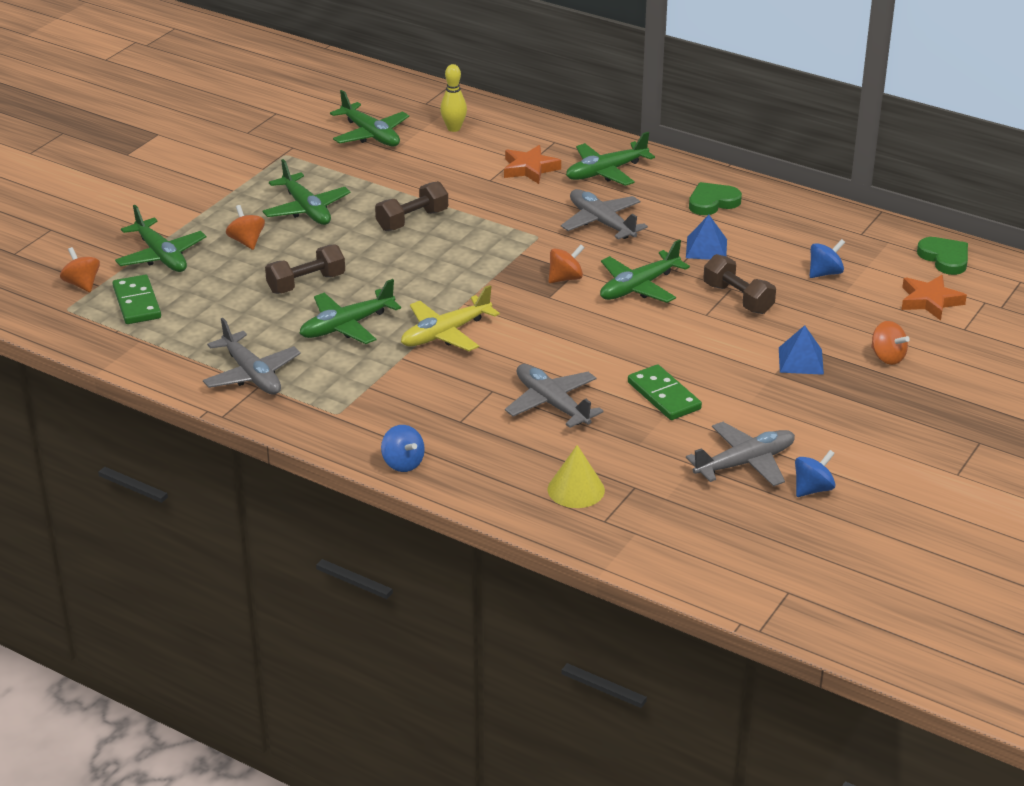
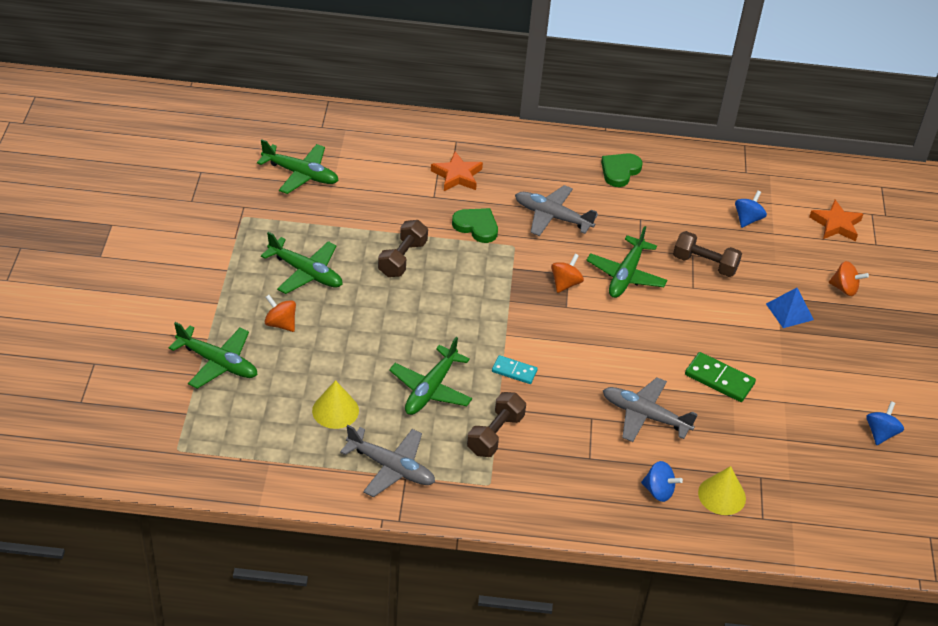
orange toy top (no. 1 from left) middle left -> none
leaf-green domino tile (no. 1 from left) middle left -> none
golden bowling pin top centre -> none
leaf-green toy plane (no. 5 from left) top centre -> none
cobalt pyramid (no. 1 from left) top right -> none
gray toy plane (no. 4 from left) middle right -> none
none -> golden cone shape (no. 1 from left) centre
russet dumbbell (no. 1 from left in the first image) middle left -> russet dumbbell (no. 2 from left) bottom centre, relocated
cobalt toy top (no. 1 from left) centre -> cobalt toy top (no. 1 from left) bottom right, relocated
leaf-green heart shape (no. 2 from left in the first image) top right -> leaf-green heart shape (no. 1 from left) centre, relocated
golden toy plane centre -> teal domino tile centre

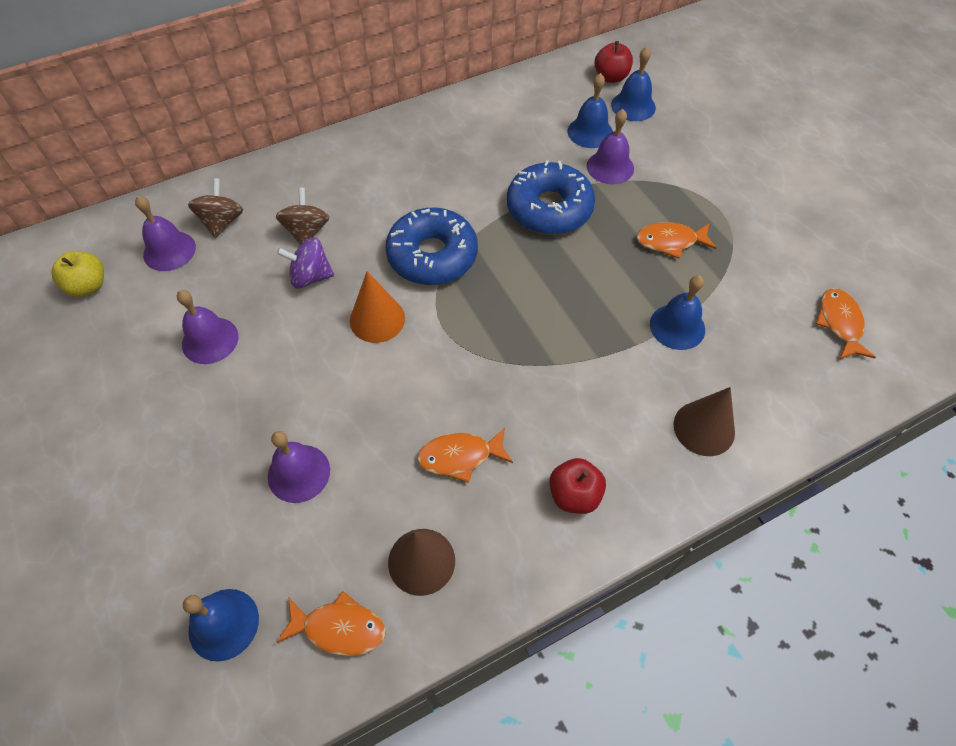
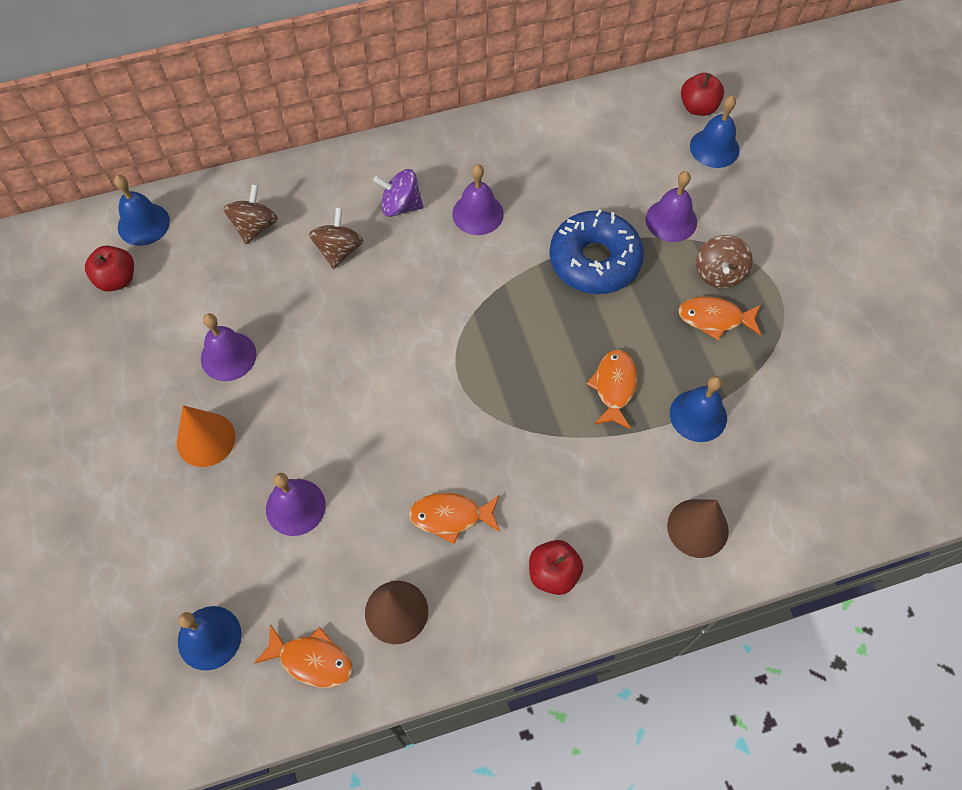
cobalt doughnut (no. 1 from left) top centre -> none
none -> russet toy top (no. 3 from left) top right
purple hand bell (no. 1 from left in the first image) top left -> purple hand bell (no. 3 from left) top centre, relocated
purple toy top middle left -> purple toy top top centre, relocated
orange cone shape centre -> orange cone shape middle left, relocated
cobalt hand bell (no. 2 from left in the first image) top centre -> cobalt hand bell (no. 1 from left) top left, relocated
orange toy fish (no. 4 from left in the first image) middle right -> orange toy fish (no. 3 from left) centre, relocated
golden apple fruit middle left -> red apple fruit (no. 1 from left) middle left

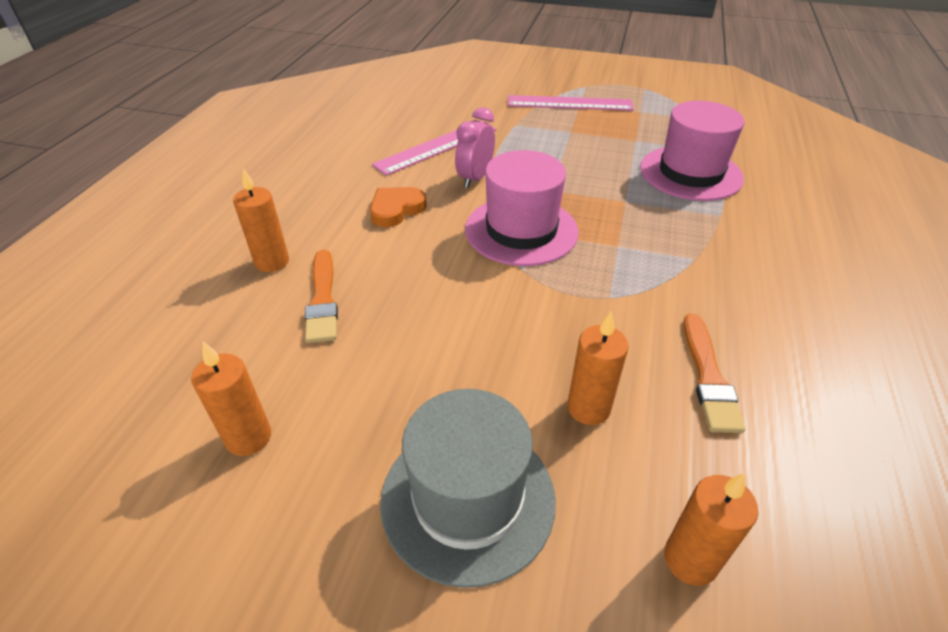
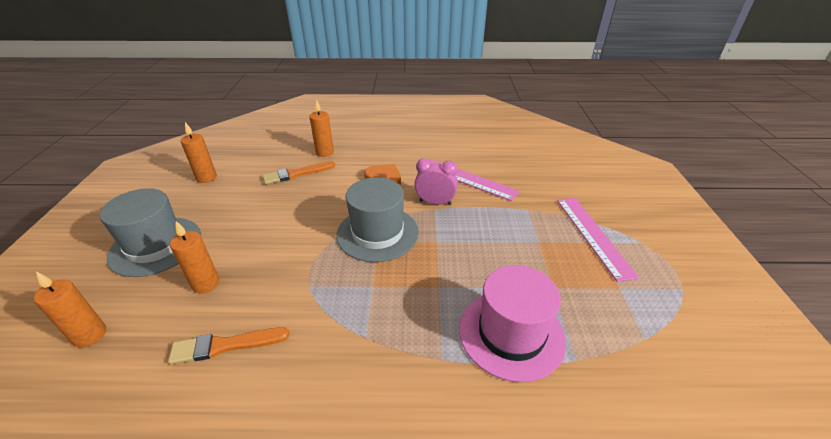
rosy hat (no. 1 from left) top centre -> gray hat (no. 2 from left) centre

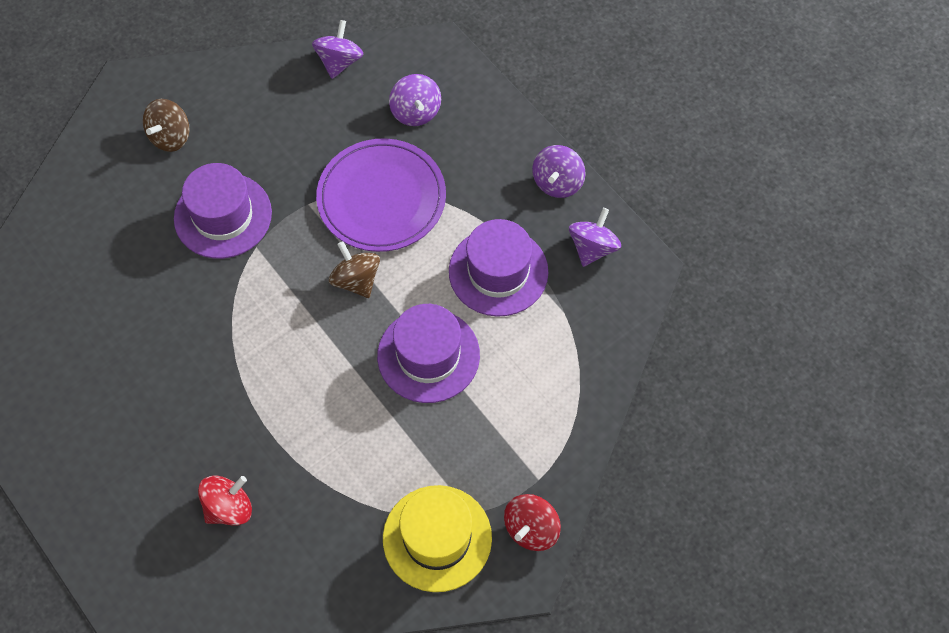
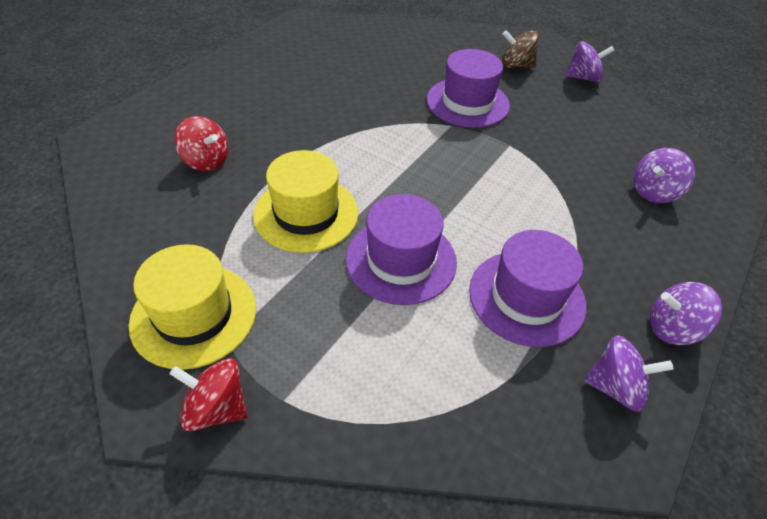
purple plate top centre -> none
russet toy top (no. 2 from left) centre -> none
none -> golden hat (no. 2 from left) centre
purple toy top (no. 1 from left) top centre -> purple toy top (no. 1 from left) top right, relocated

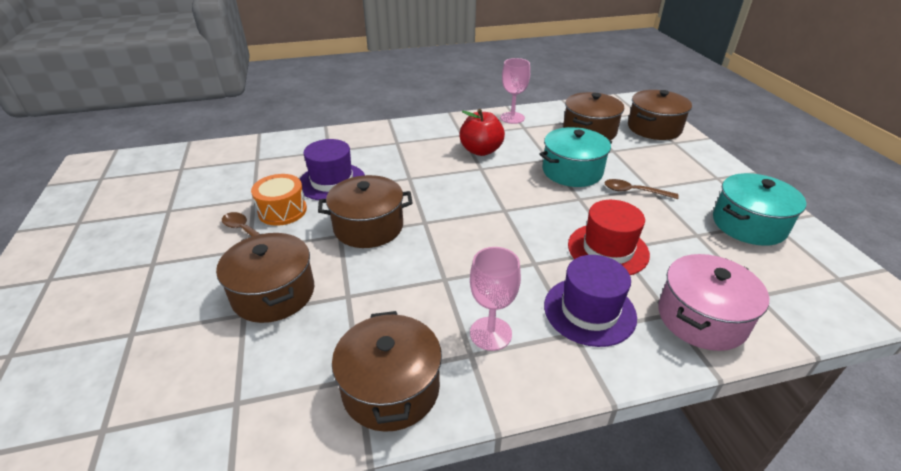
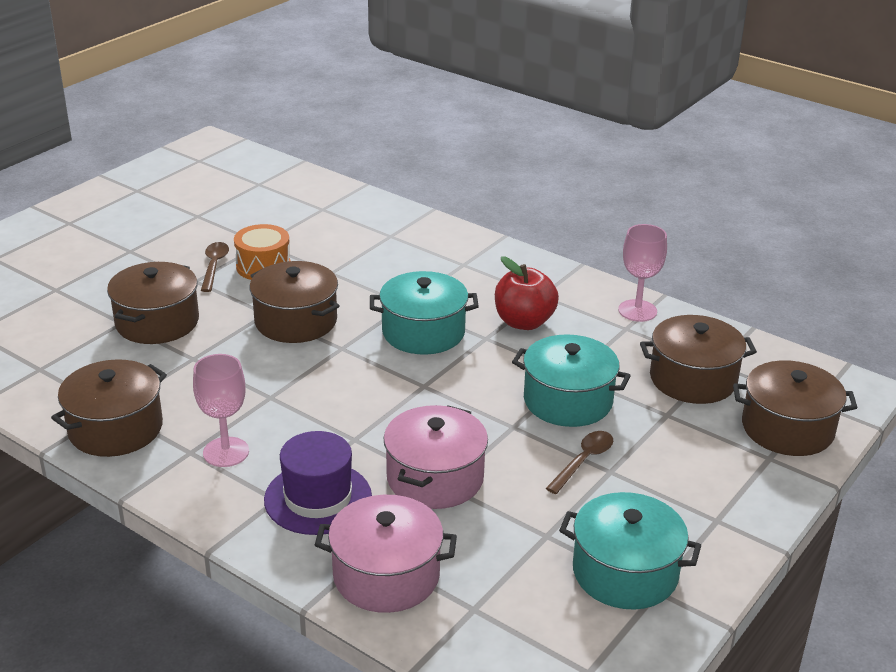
purple hat (no. 1 from left) centre -> none
none -> teal pot (no. 1 from left) centre
red hat middle right -> rosy pot (no. 2 from left) bottom centre
russet spoon (no. 2 from left) middle right -> russet spoon (no. 2 from left) bottom centre, 60 degrees clockwise

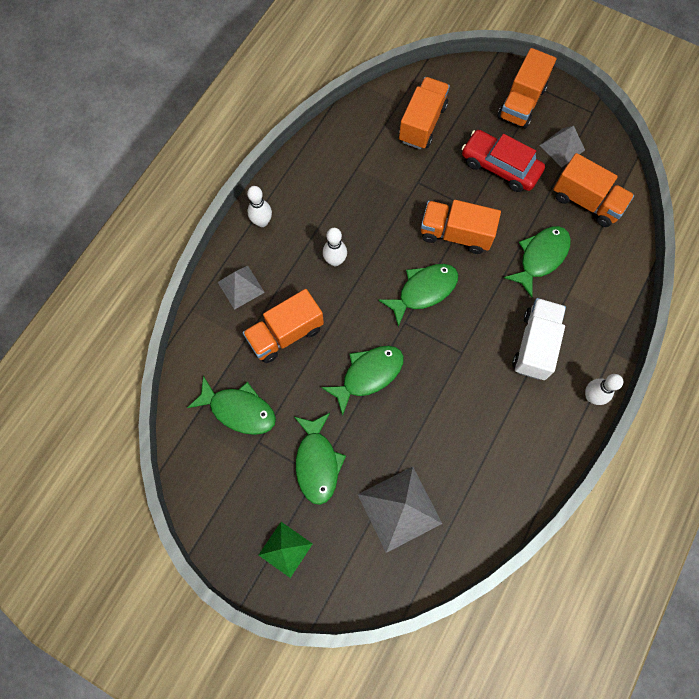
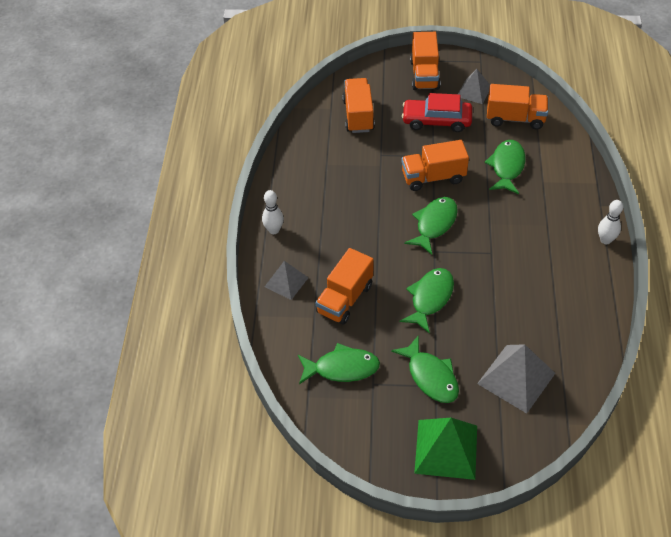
white bowling pin (no. 2 from left) centre -> none
white lorry middle right -> none
leaf-green pyramid bottom centre, x1.64

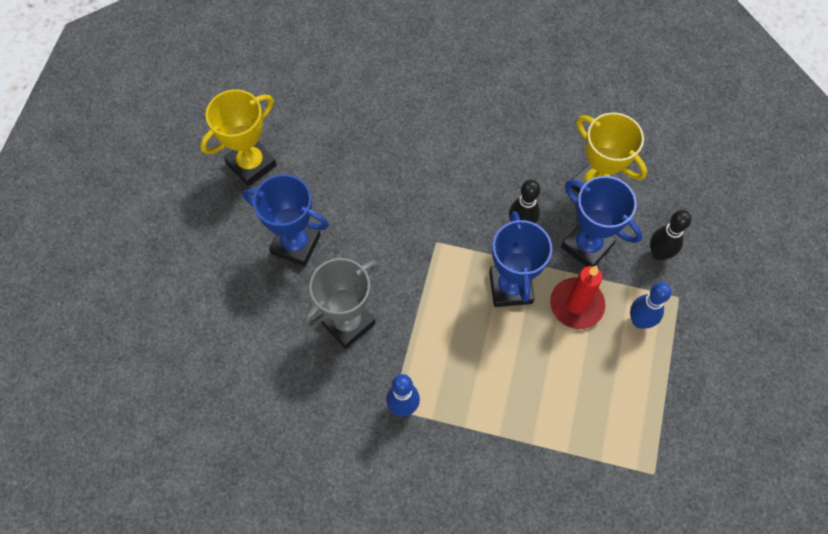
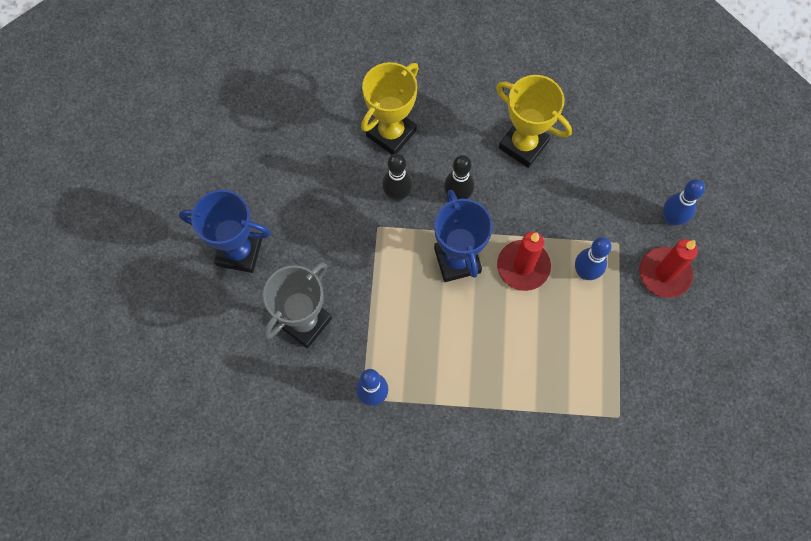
cobalt prize cup (no. 3 from left) middle right -> none
none -> red wax candle (no. 2 from left) middle right
none -> cobalt bowling pin (no. 3 from left) middle right
golden prize cup (no. 1 from left) top left -> golden prize cup (no. 1 from left) top centre, relocated
black bowling pin (no. 2 from left in the first image) middle right -> black bowling pin (no. 1 from left) top centre, relocated

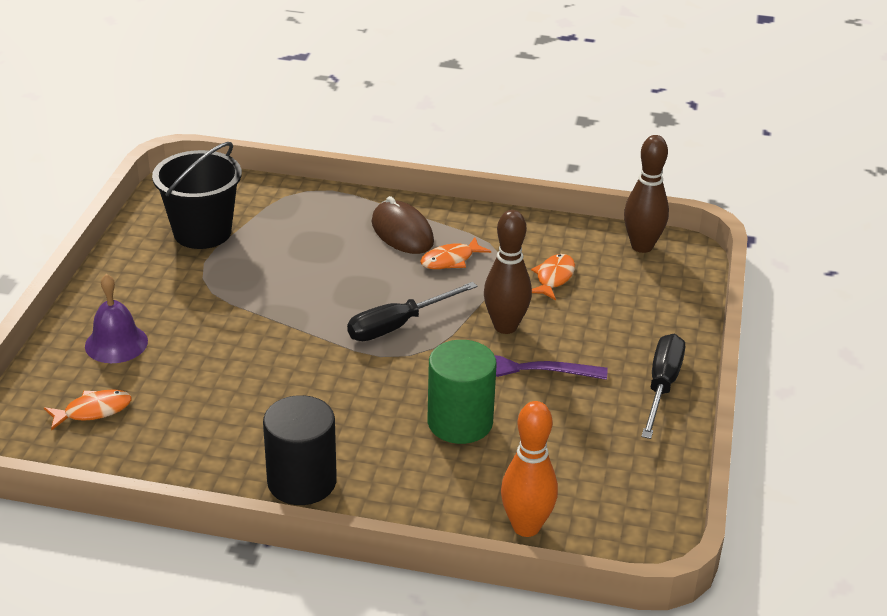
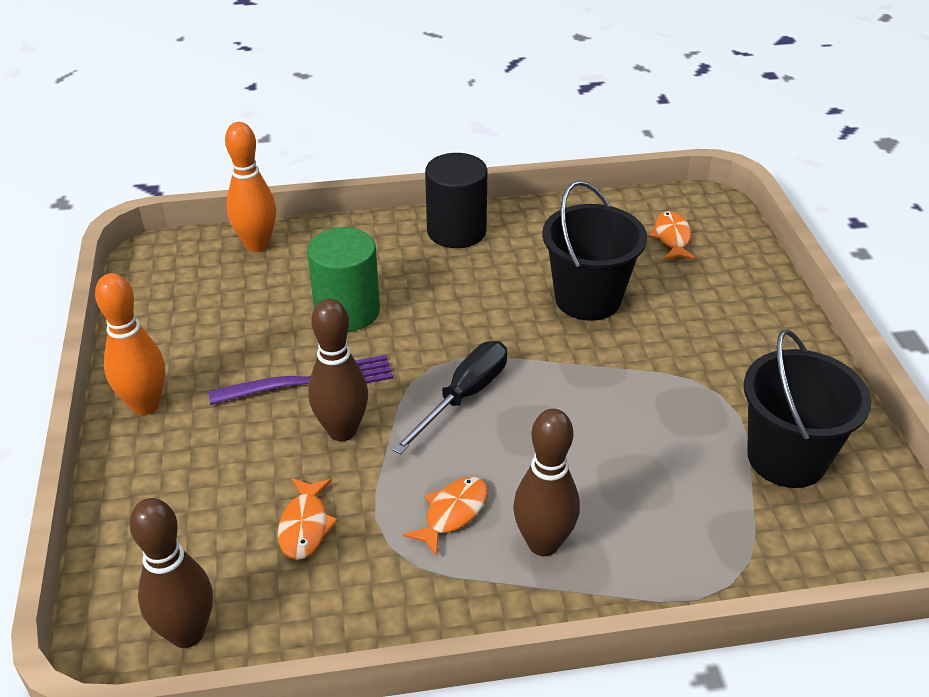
purple hand bell middle left -> none
none -> black pail (no. 1 from left) centre
russet mouse centre -> russet bowling pin (no. 3 from left) bottom centre
black screwdriver (no. 2 from left) middle right -> orange bowling pin (no. 1 from left) middle left
orange toy fish (no. 1 from left in the first image) middle left -> orange toy fish (no. 3 from left) middle right, 135 degrees clockwise

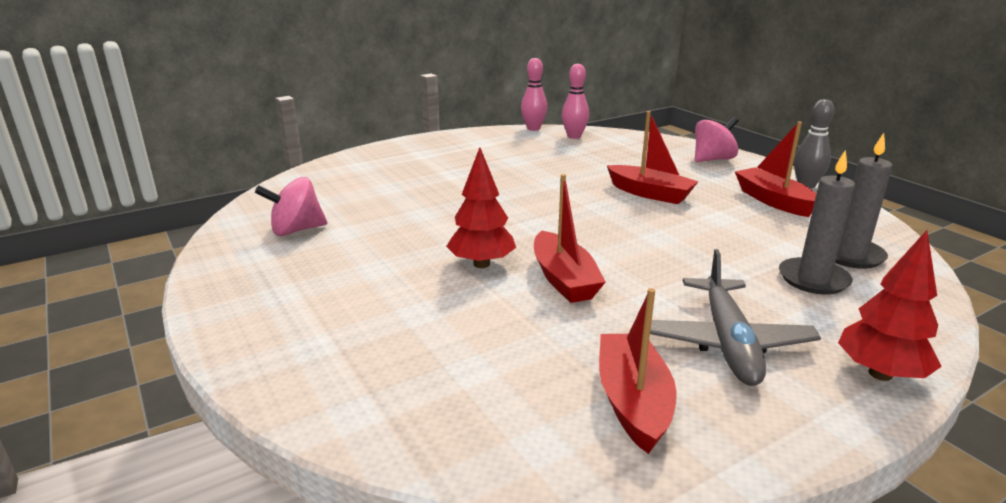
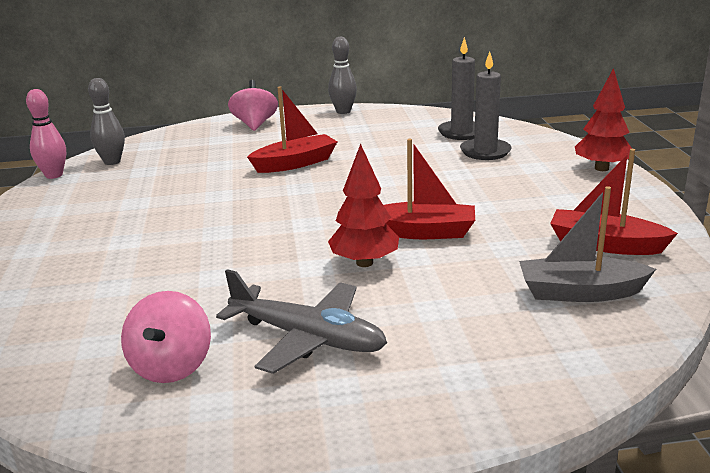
red sailboat (no. 4 from left) middle right -> none
none -> gray sailboat middle right
gray toy plane middle right -> gray toy plane bottom centre, relocated
rosy bowling pin (no. 2 from left) top centre -> gray bowling pin (no. 1 from left) top left

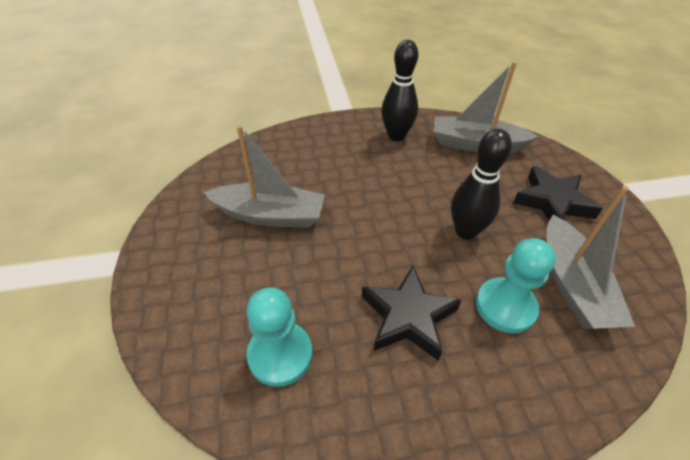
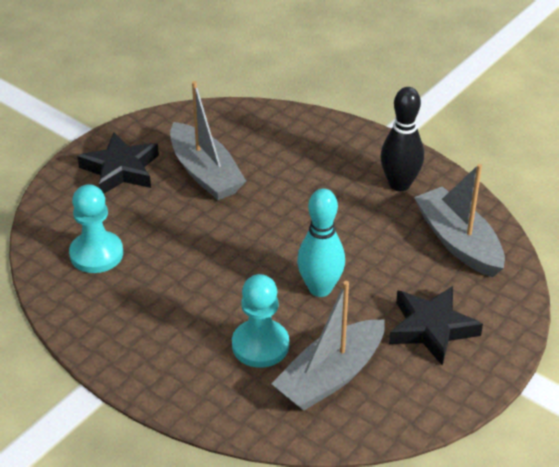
black star (no. 1 from left) bottom centre -> black star (no. 1 from left) middle left, relocated
black bowling pin (no. 2 from left) middle right -> teal bowling pin centre

